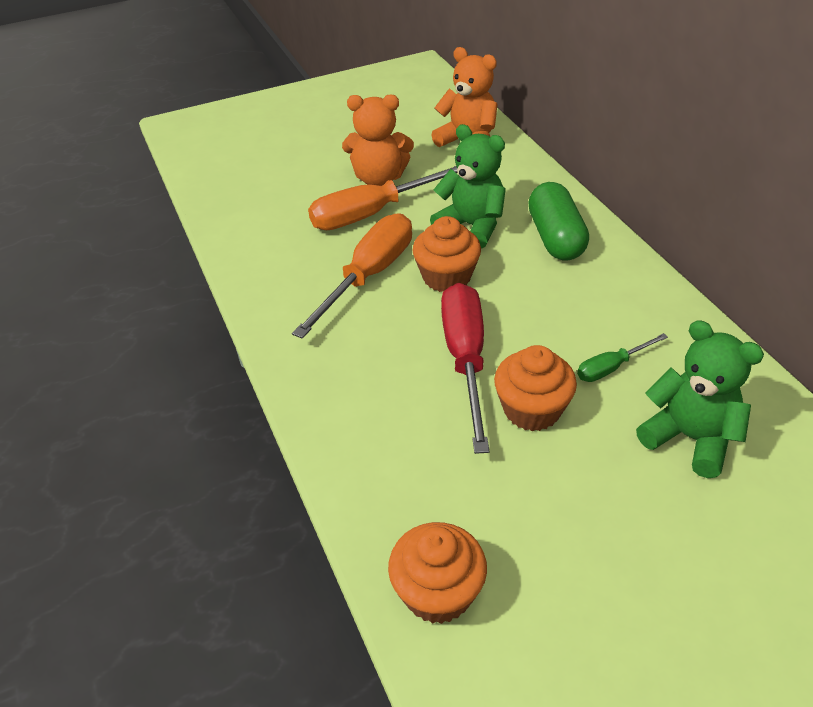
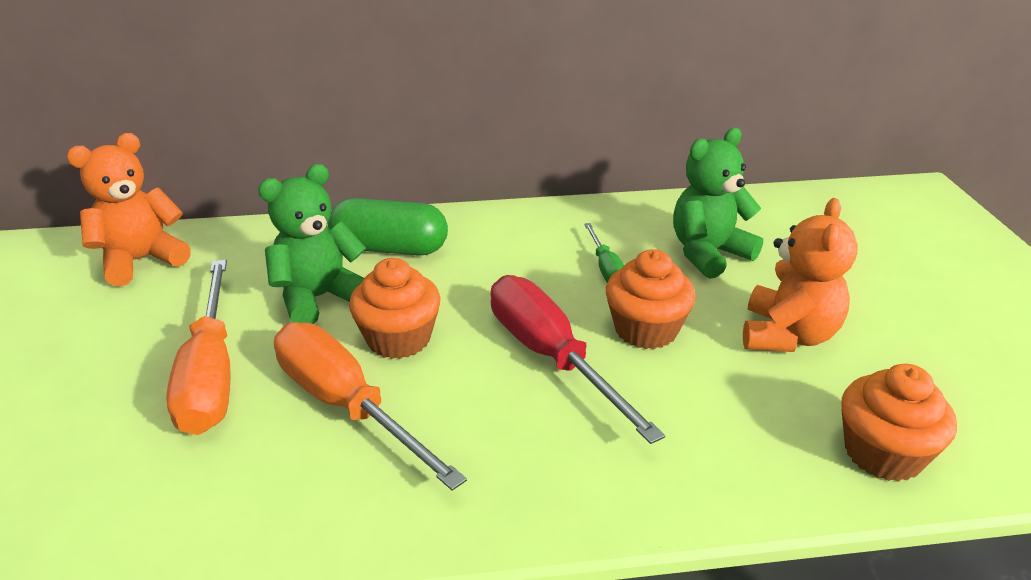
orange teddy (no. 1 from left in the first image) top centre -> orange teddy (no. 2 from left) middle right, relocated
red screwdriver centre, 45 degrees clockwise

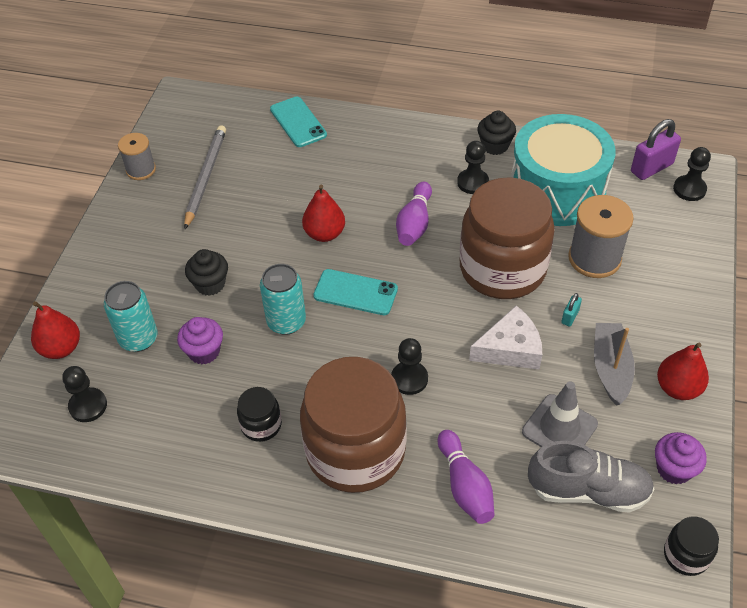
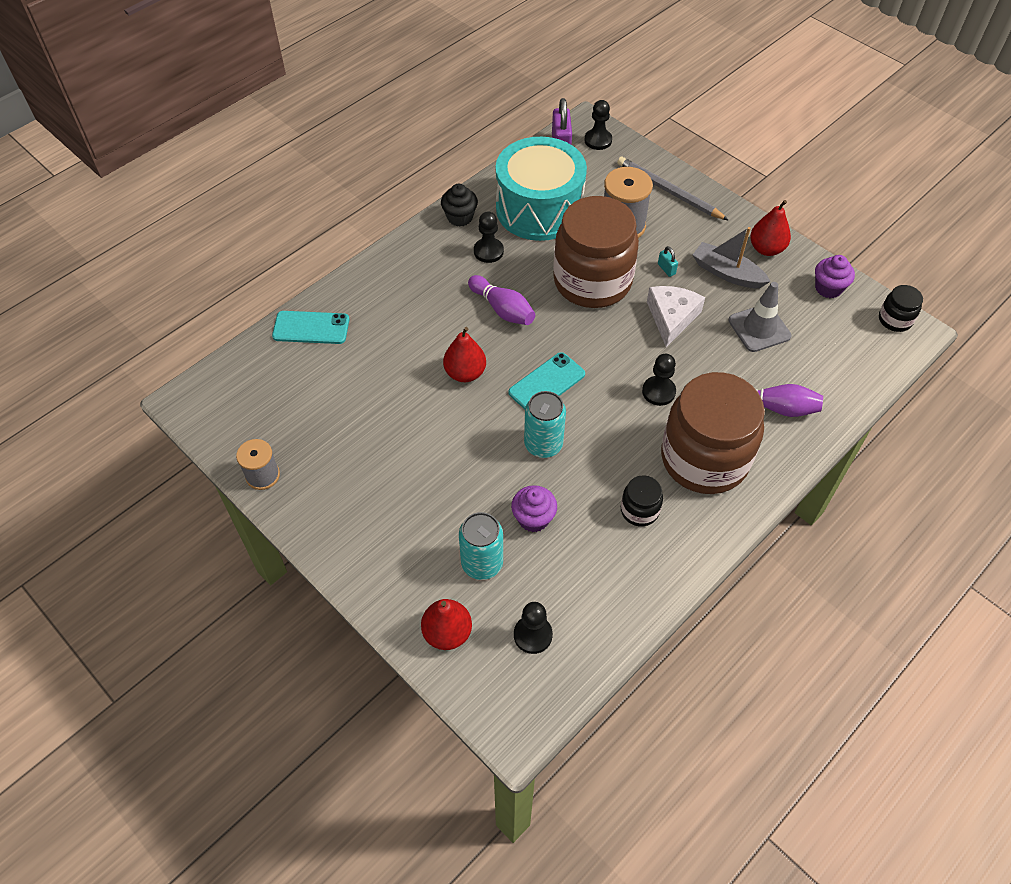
black muffin (no. 1 from left) middle left -> none
gray shoe bottom right -> none
gray lead pencil top left -> gray lead pencil top centre, relocated

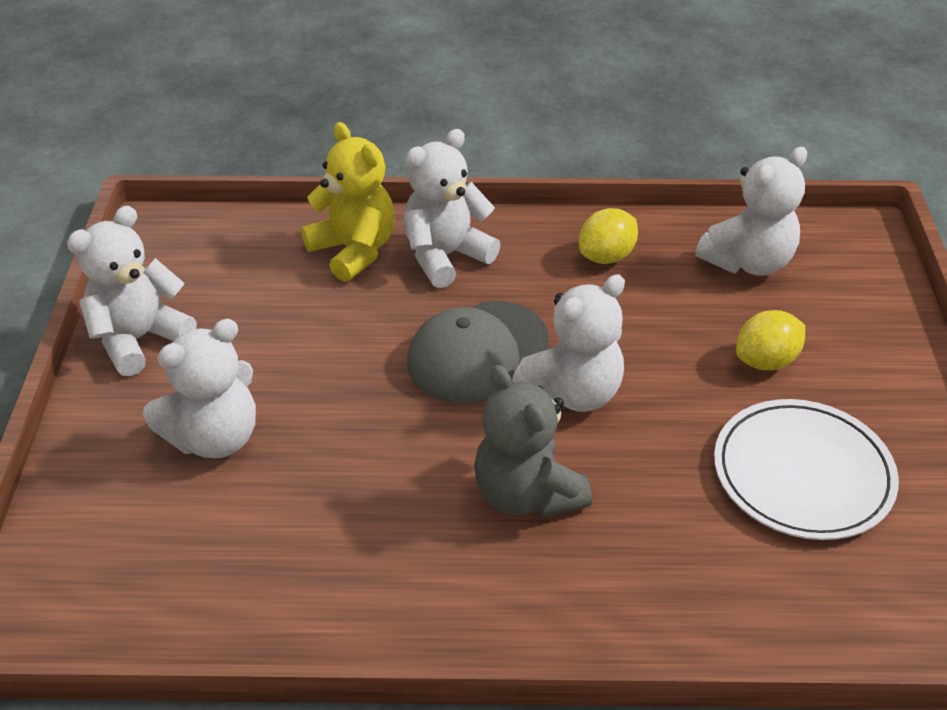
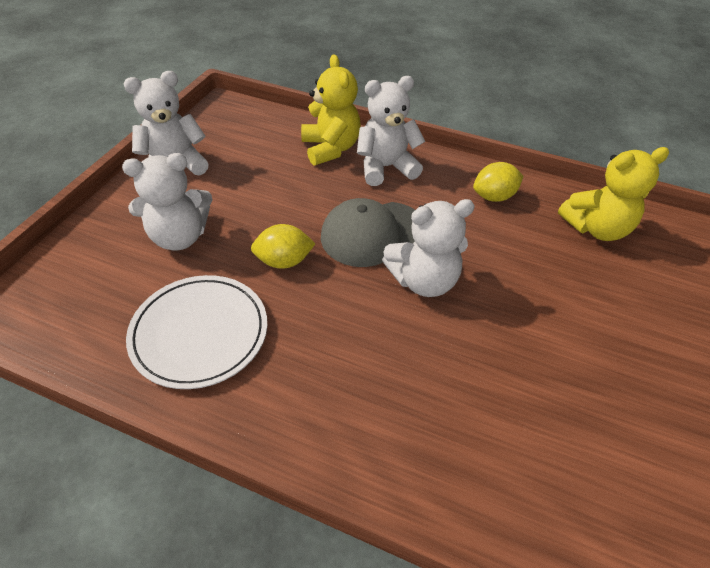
gray teddy centre -> none
white plate middle right -> white plate middle left, relocated
golden toy lemon (no. 2 from left in the first image) middle right -> golden toy lemon (no. 1 from left) centre, relocated
white teddy (no. 5 from left) top right -> golden teddy (no. 2 from left) middle right

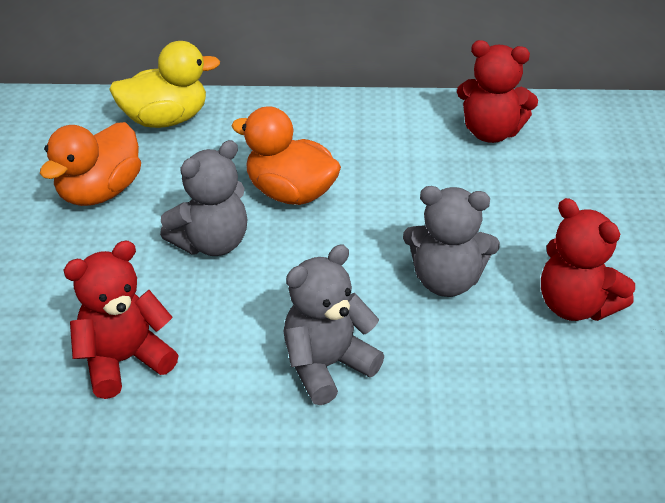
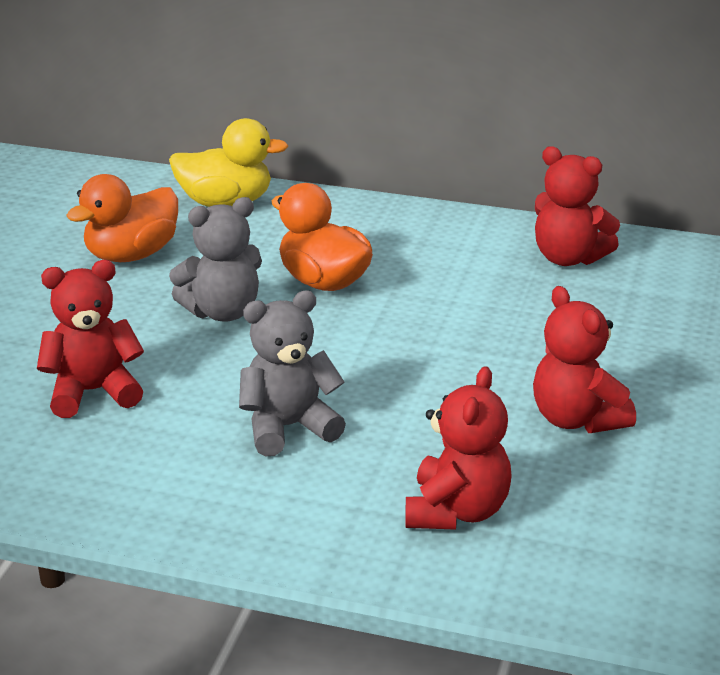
gray teddy (no. 3 from left) middle right -> none
none -> red teddy (no. 2 from left) centre

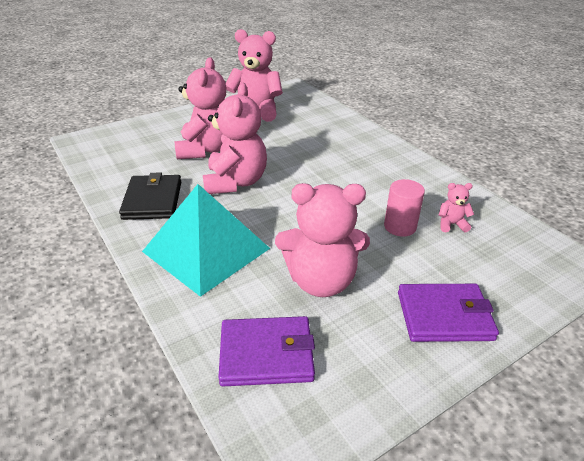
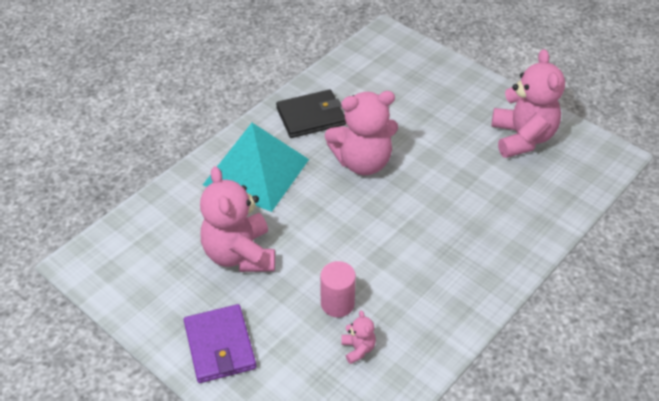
rosy teddy (no. 1 from left) top centre -> none
purple card wallet (no. 1 from left) bottom centre -> none

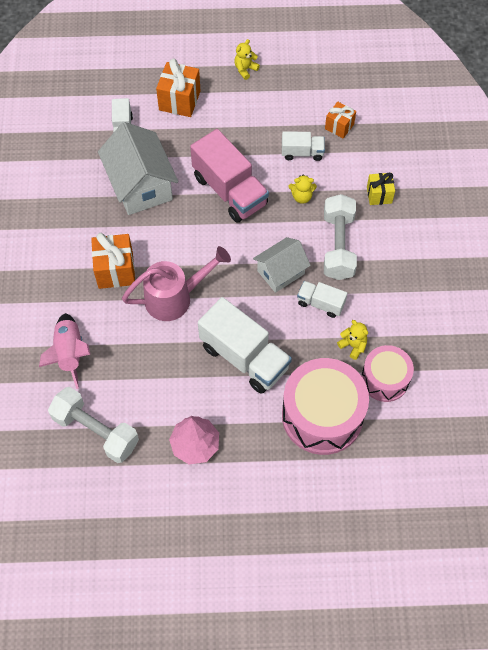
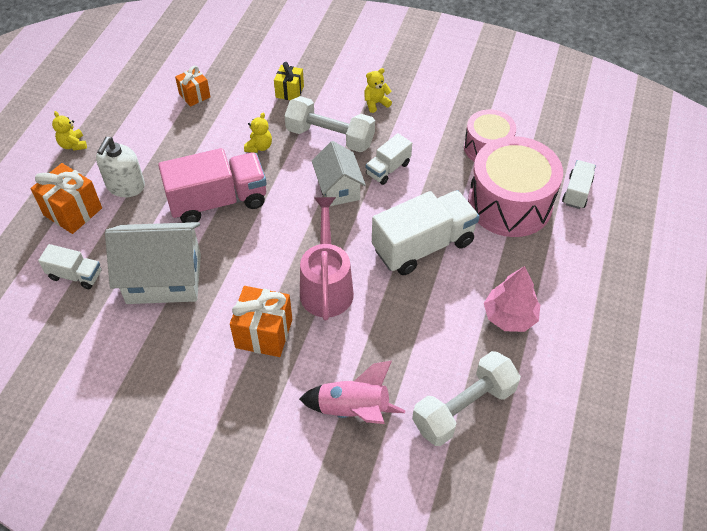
none -> white soap pump top left
white lorry (no. 3 from left in the first image) top centre -> white lorry (no. 4 from left) middle right, relocated
golden teddy (no. 3 from left) middle right -> golden teddy (no. 3 from left) top centre, relocated

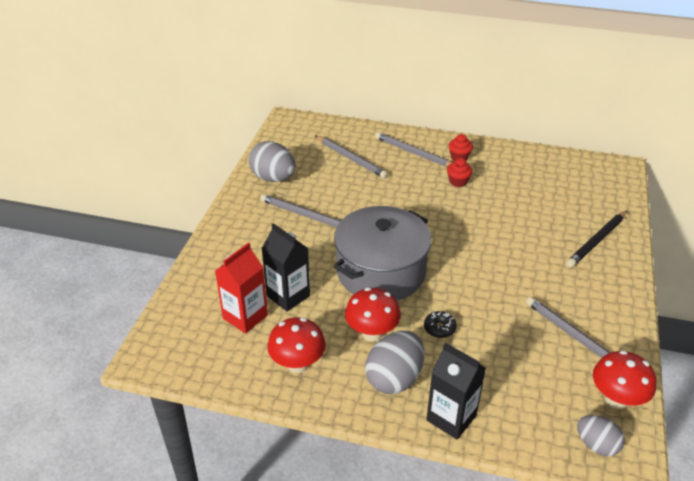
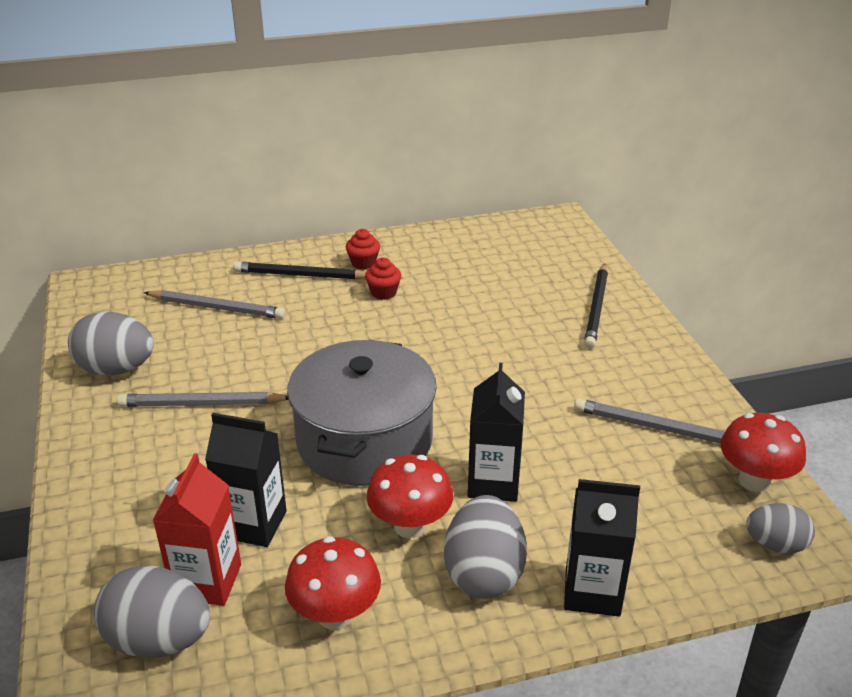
none -> gray egg shape (no. 2 from left) bottom left
black doughnut bottom centre -> black carton (no. 2 from left) centre
gray lead pencil (no. 3 from left) top centre -> black lead pencil (no. 1 from left) centre

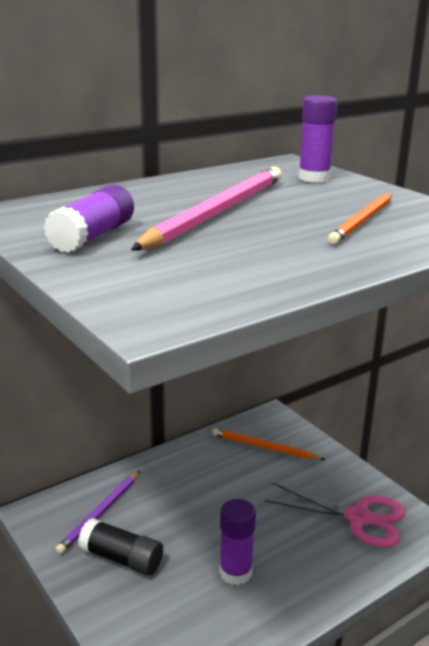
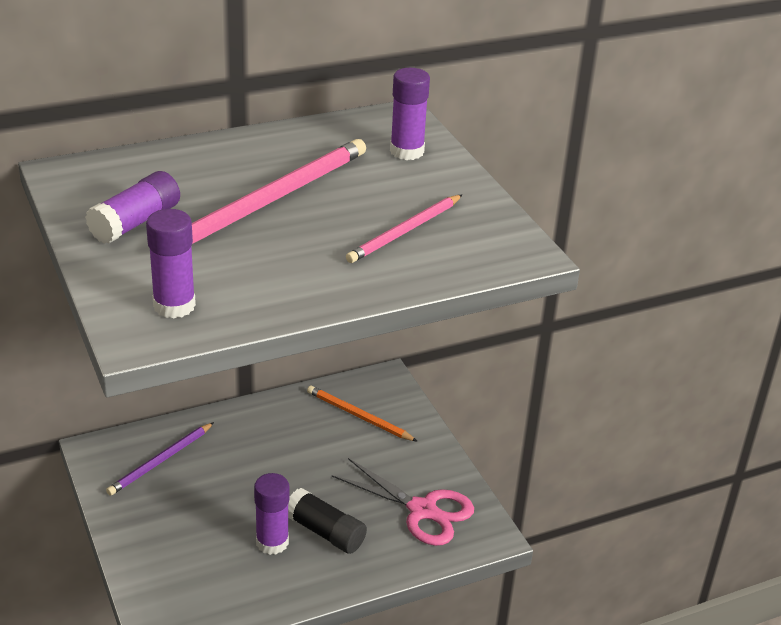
none -> purple glue (no. 2 from left) middle left
black glue bottom left -> black glue bottom centre, relocated
orange lead pencil (no. 2 from left) middle right -> rosy lead pencil (no. 2 from left) centre

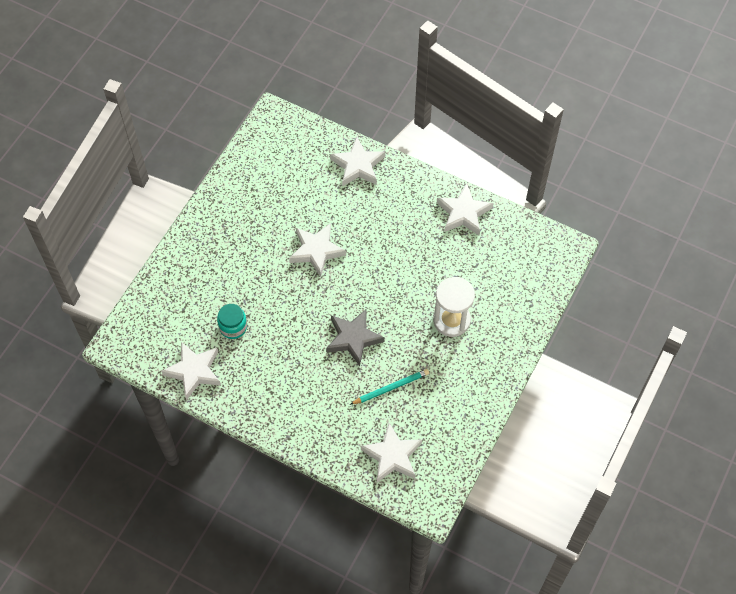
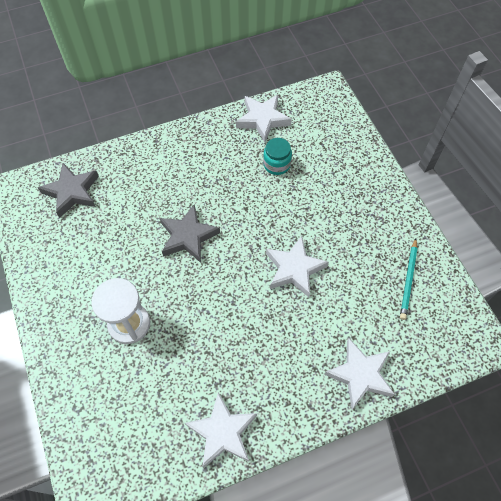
teal lead pencil centre -> teal lead pencil middle right, relocated
white star (no. 4 from left) bottom centre -> gray star (no. 1 from left) middle left

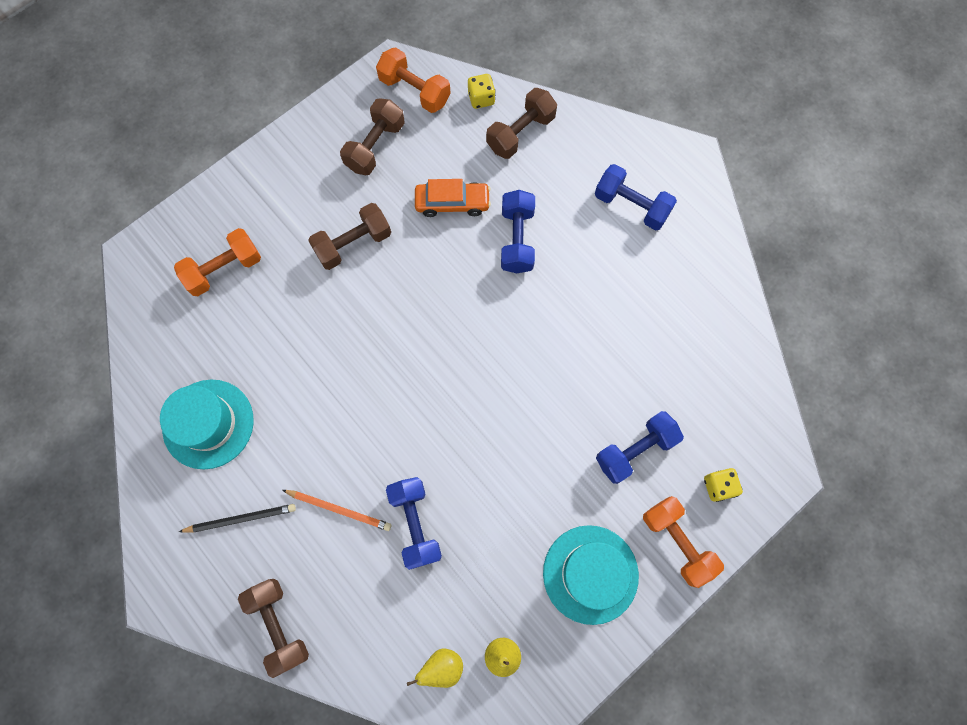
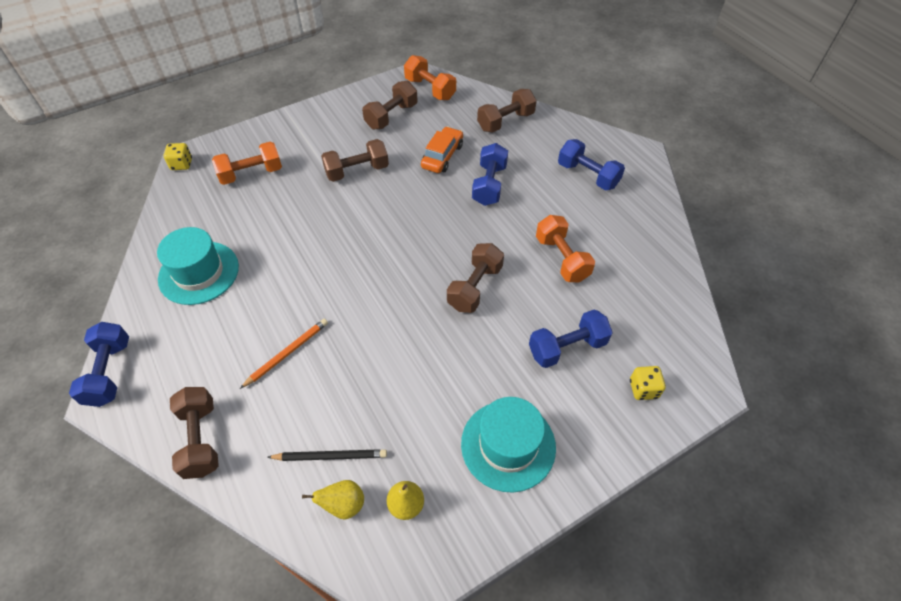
none -> russet dumbbell (no. 4 from left) centre
black lead pencil bottom left -> black lead pencil bottom centre, relocated
cobalt dumbbell (no. 1 from left) bottom centre -> cobalt dumbbell (no. 1 from left) middle left, relocated
golden dice (no. 1 from left) top centre -> golden dice (no. 1 from left) top left, relocated
orange dumbbell (no. 3 from left) bottom right -> orange dumbbell (no. 3 from left) centre, relocated
orange lead pencil bottom centre -> orange lead pencil middle left, 75 degrees counterclockwise
orange automobile top centre, 75 degrees counterclockwise

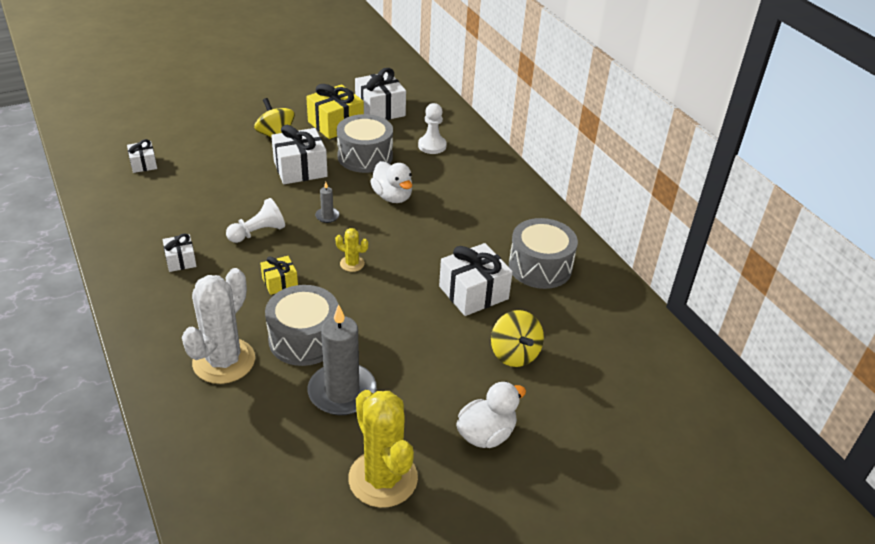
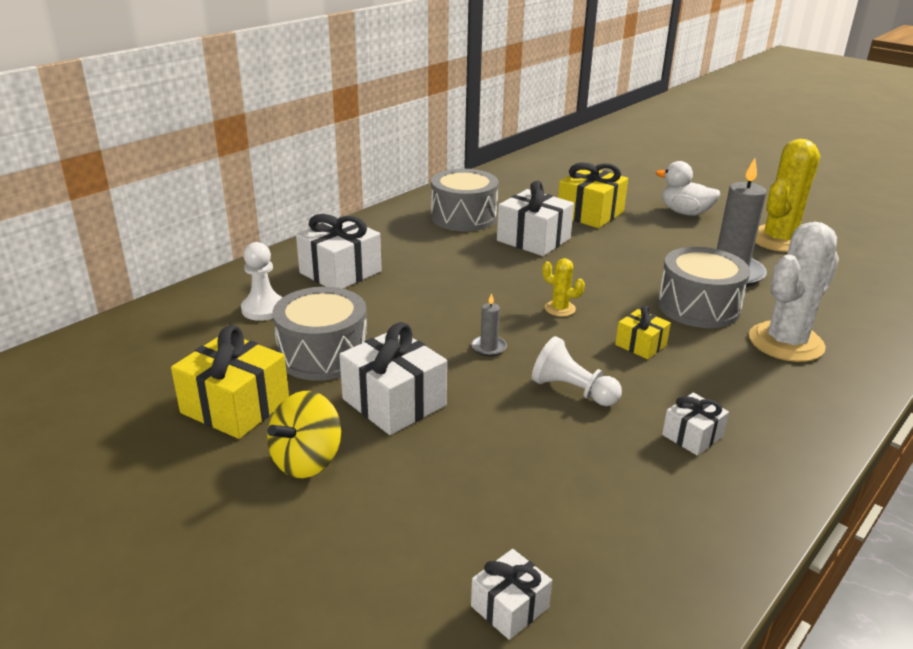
white rubber duck (no. 1 from left) centre -> none
white present (no. 4 from left in the first image) top centre -> white present (no. 1 from left) centre, relocated
golden toy top (no. 2 from left) centre -> golden present (no. 2 from left) top centre
white cactus middle left -> white cactus middle right, 45 degrees counterclockwise
golden cactus (no. 1 from left) centre, 60 degrees counterclockwise

